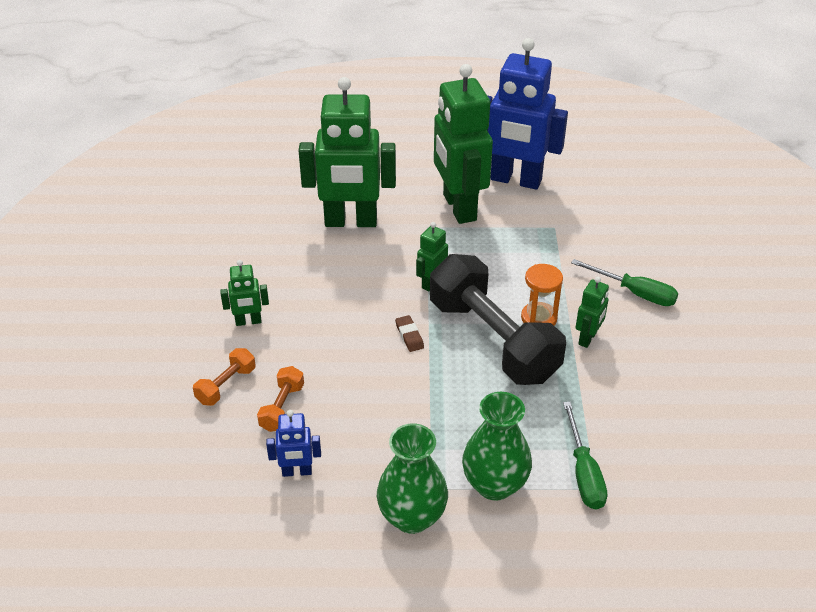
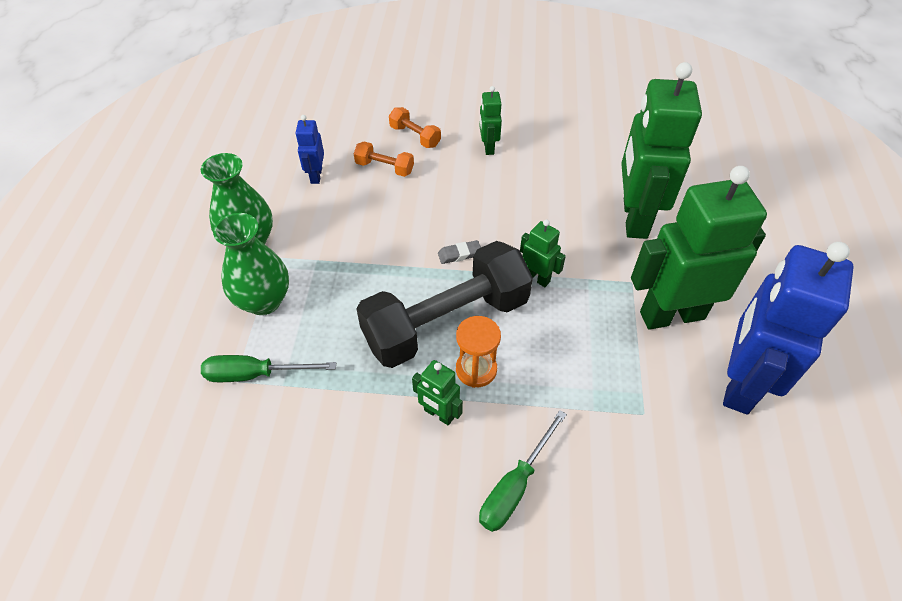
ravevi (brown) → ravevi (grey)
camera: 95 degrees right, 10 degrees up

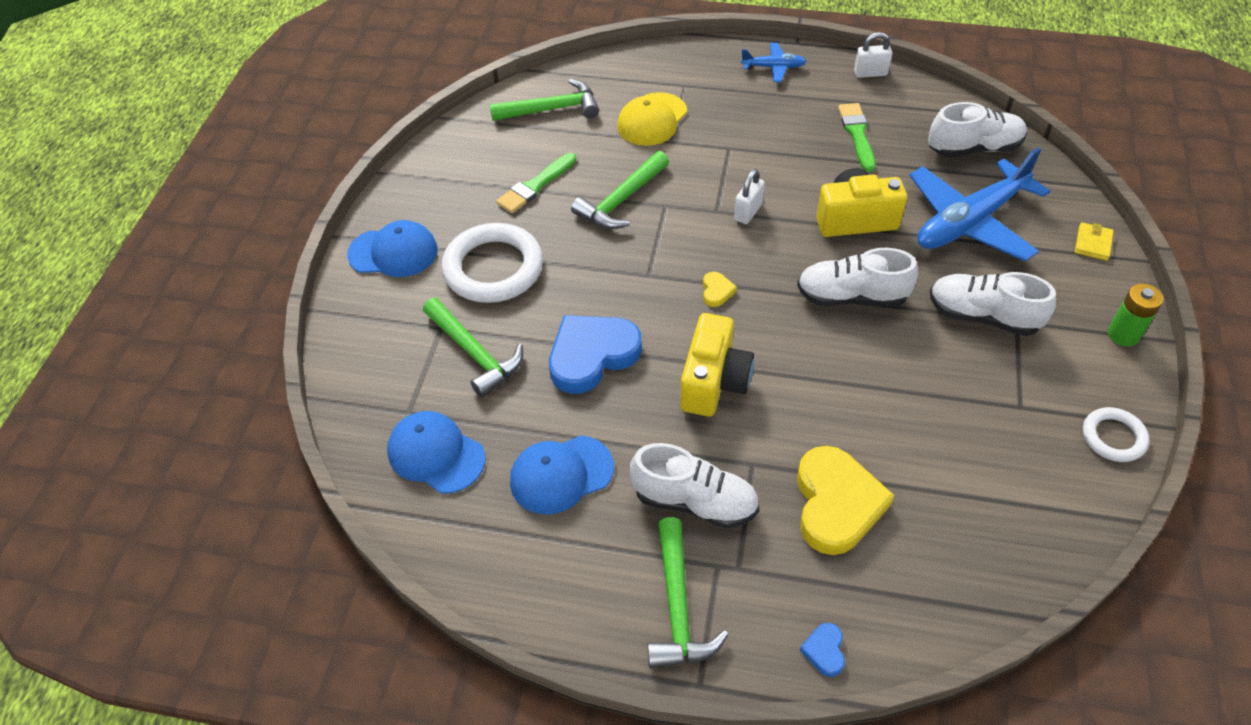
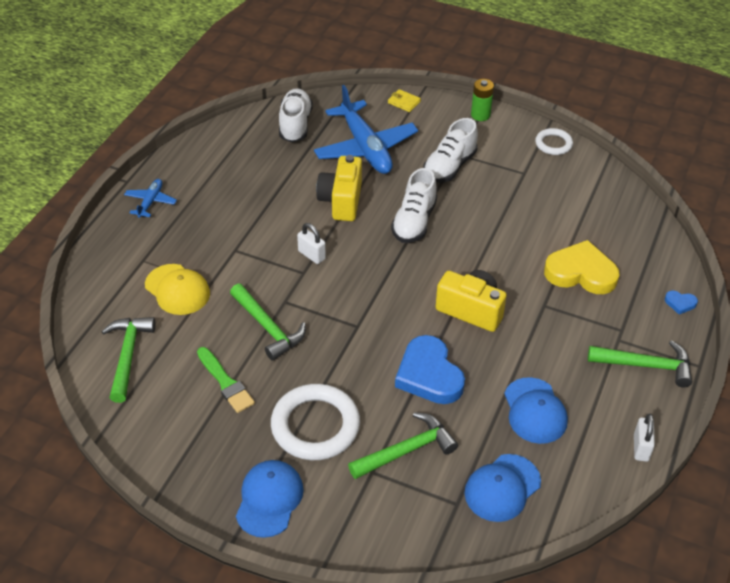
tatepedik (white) (no. 1 from left) → -
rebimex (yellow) (no. 1 from left) → -
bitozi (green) (no. 2 from left) → -
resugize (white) (no. 2 from left), shifted
camera: 80 degrees left, 5 degrees down

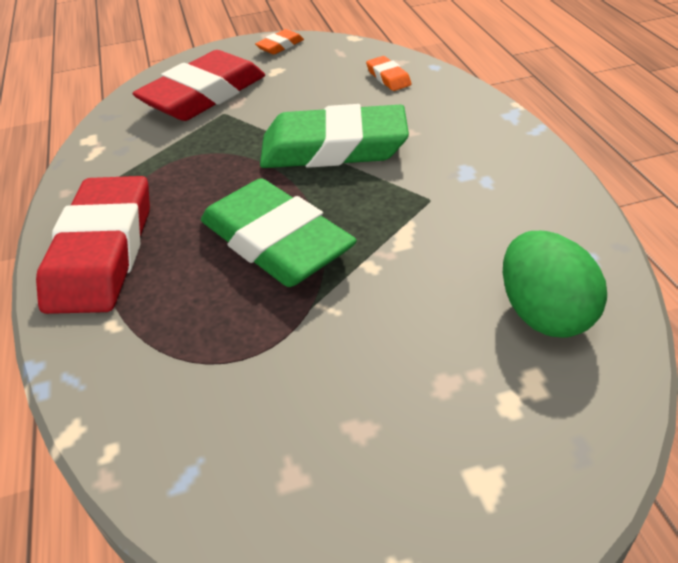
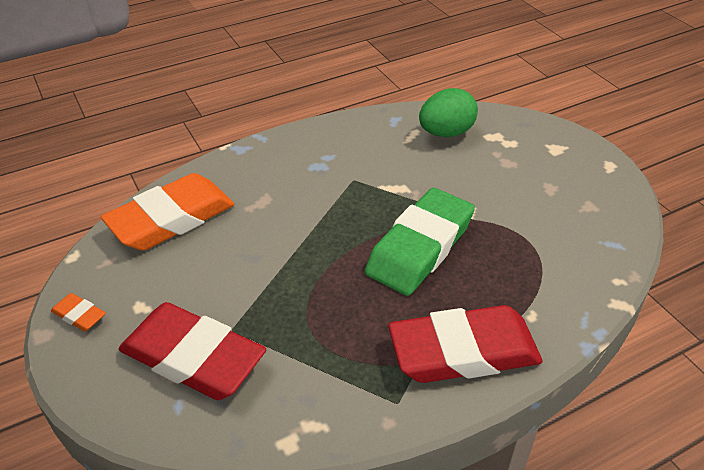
ravevi (green) (no. 2 from left) → -
ravevi (orange) (no. 2 from left), x2.38
camera: 105 degrees left, 0 degrees up

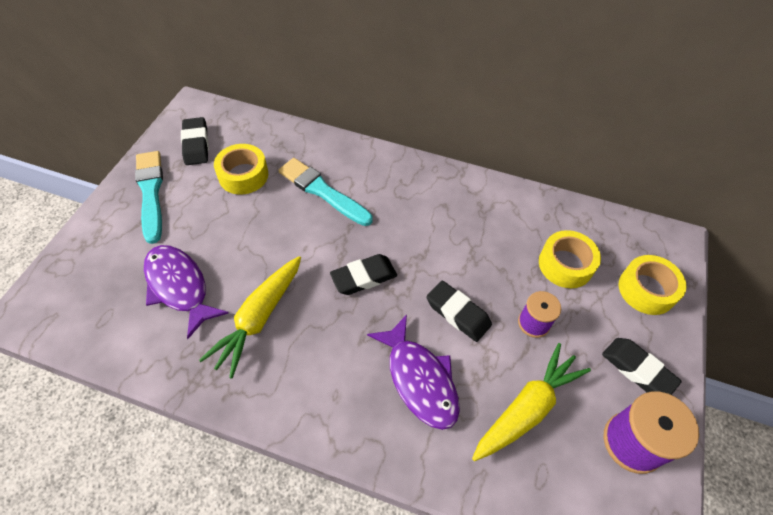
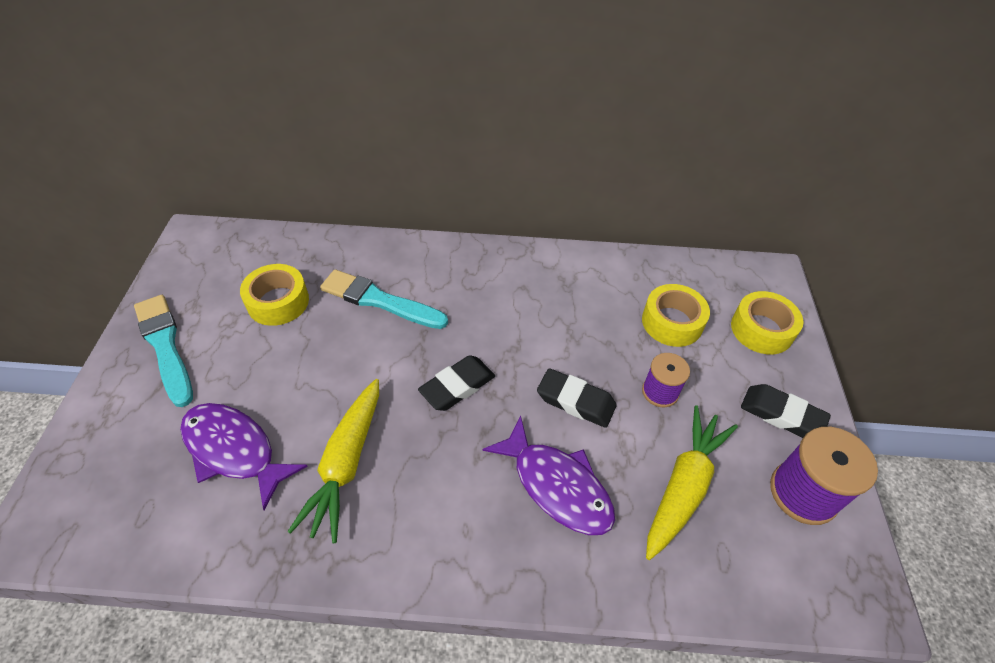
ravevi (black) (no. 1 from left) → -
camera: 15 degrees left, 5 degrees down

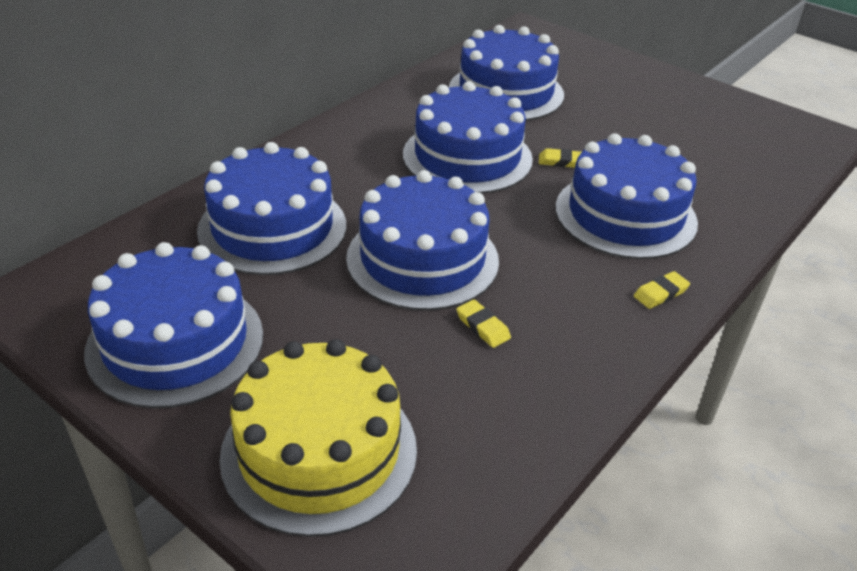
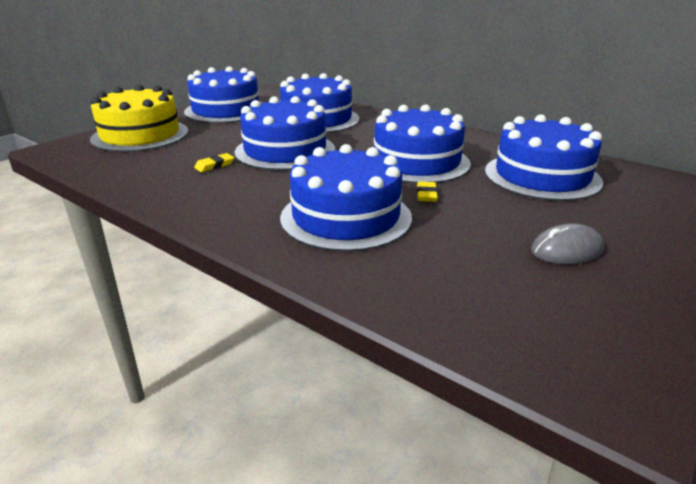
ravevi (yellow) (no. 3 from left) → -
- → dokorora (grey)
camera: 90 degrees right, 10 degrees down

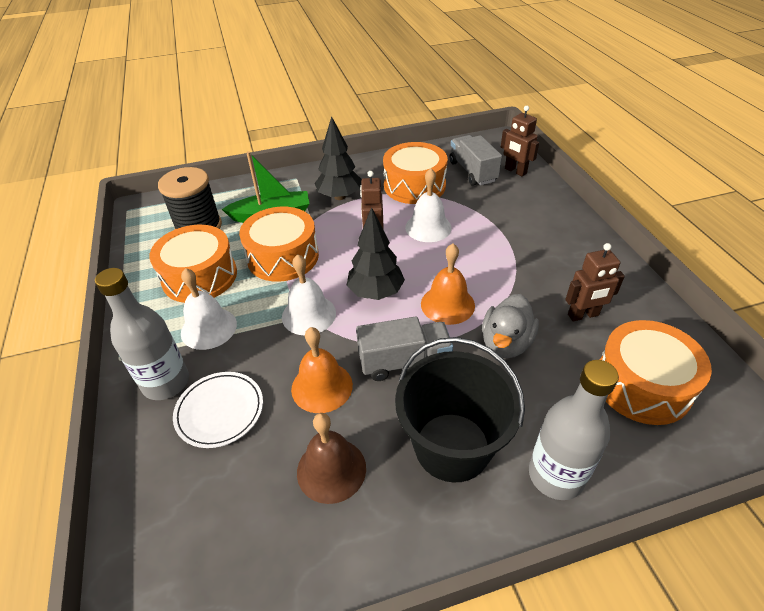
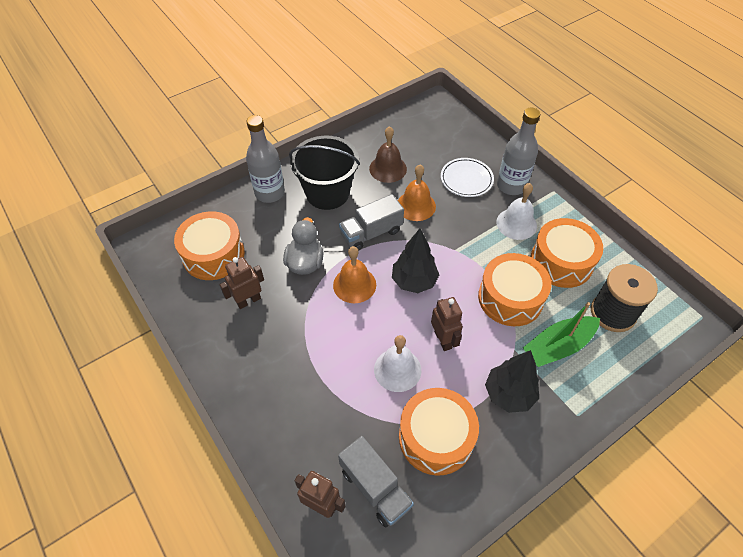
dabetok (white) (no. 2 from left) → -
camera: 160 degrees right, 10 degrees up

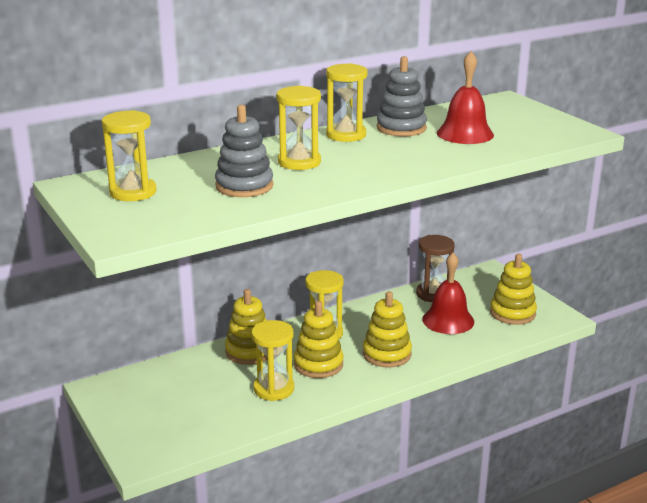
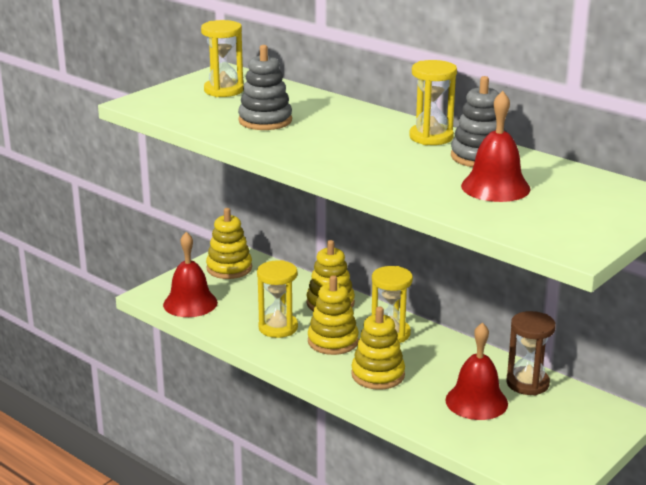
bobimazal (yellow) (no. 3 from left) → -
- → dabetok (red) (no. 1 from left)
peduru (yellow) (no. 4 from left in the first image) → peduru (yellow) (no. 1 from left), shifted
camera: 70 degrees right, 0 degrees up

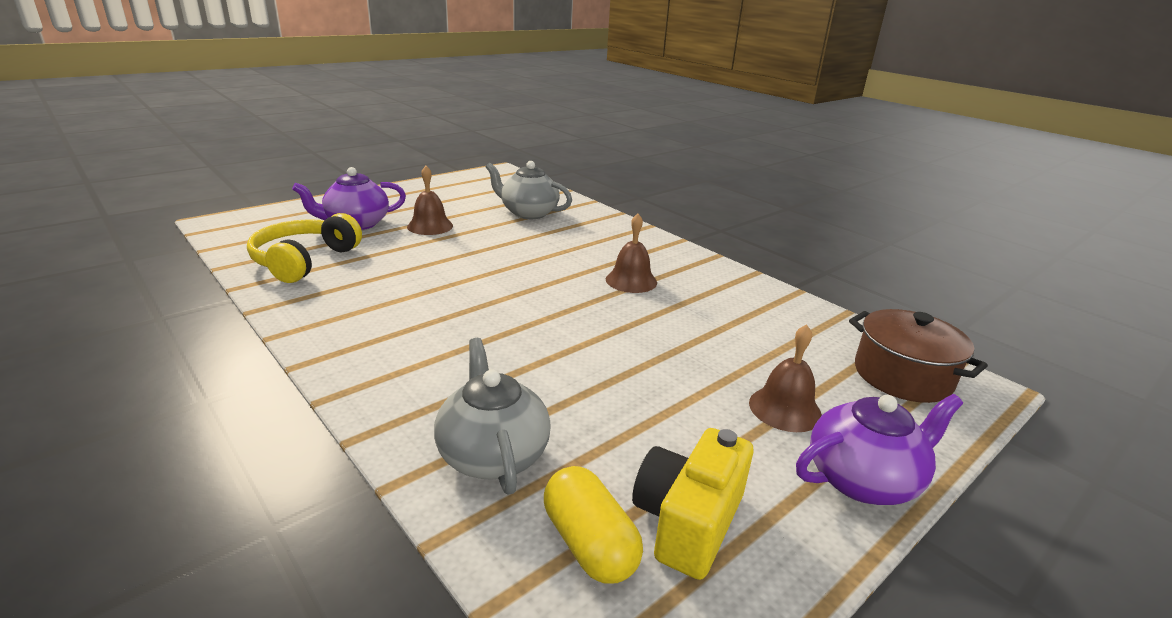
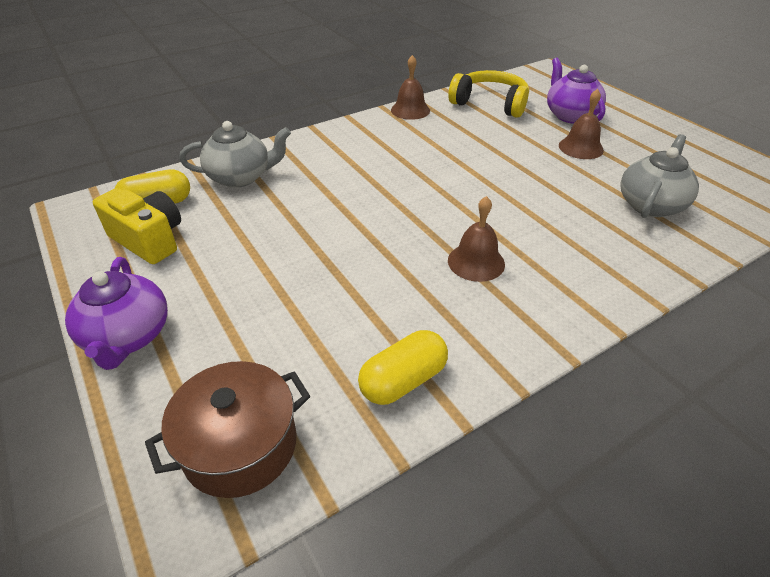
- → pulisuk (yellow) (no. 2 from left)
dabetok (brown) (no. 3 from left in the first image) → dabetok (brown) (no. 1 from left), shifted
camera: 100 degrees right, 15 degrees up

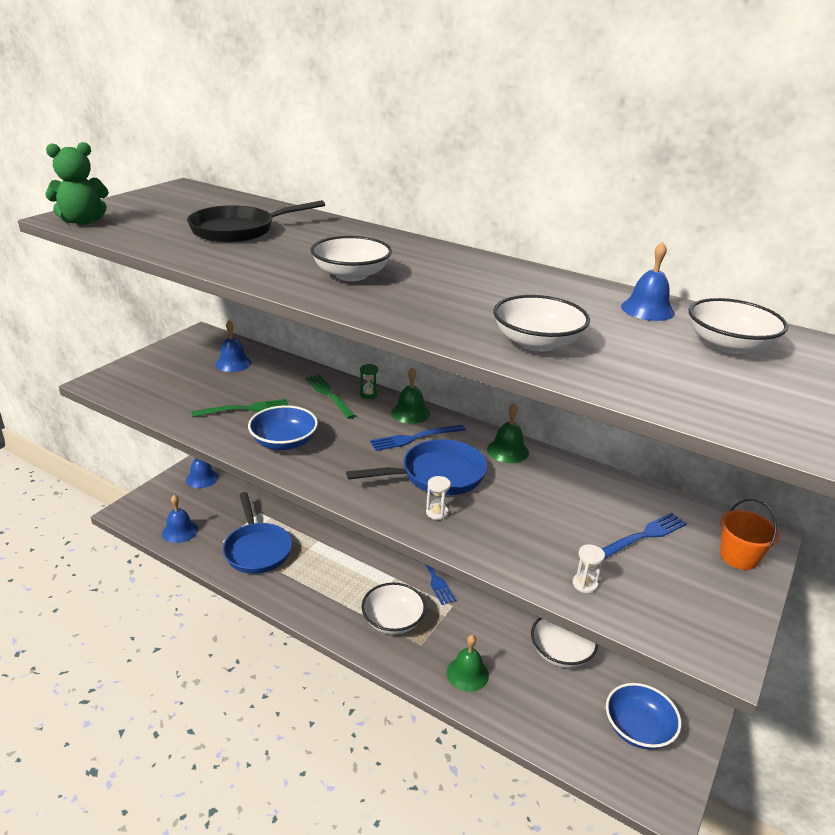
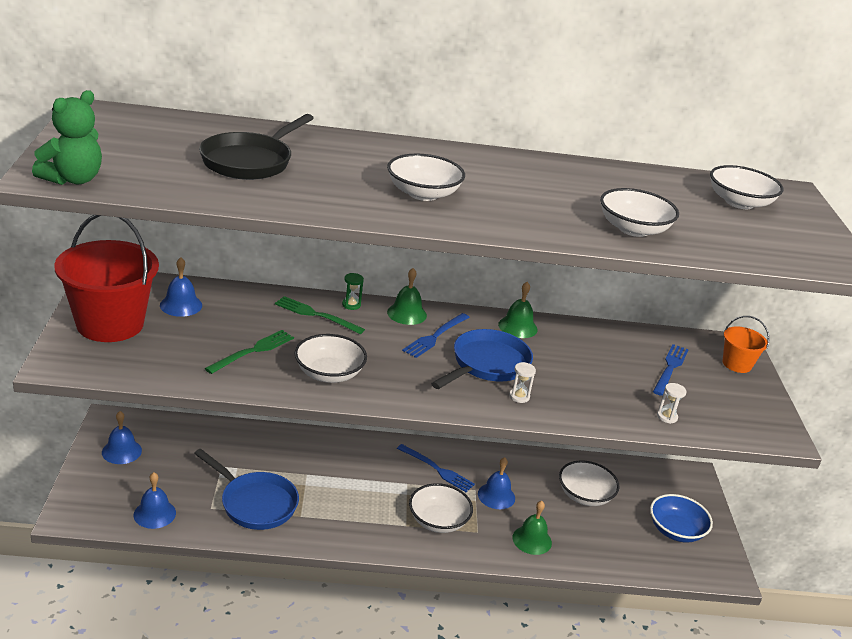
- → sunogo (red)
dabetok (blue) (no. 4 from left), shifted
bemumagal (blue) (no. 1 from left) → bemumagal (white) (no. 1 from left)
camera: 35 degrees left, 0 degrees up

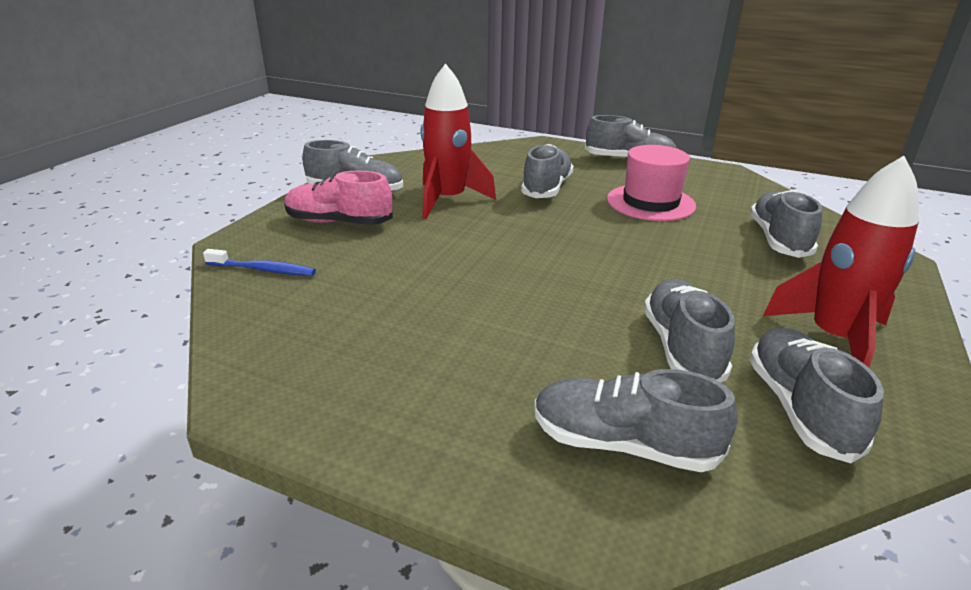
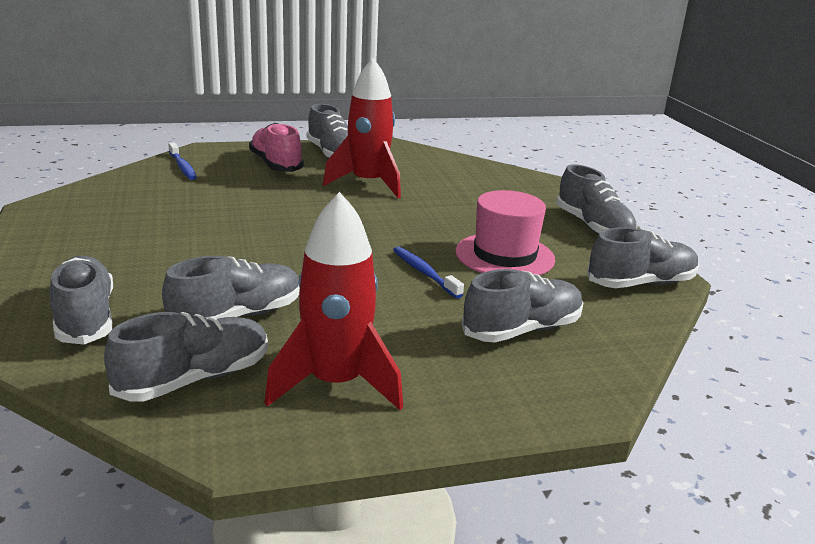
- → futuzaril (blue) (no. 2 from left)
tatepedik (grey) (no. 2 from left in the first image) → tatepedik (grey) (no. 7 from left), shifted
camera: 50 degrees right, 5 degrees down

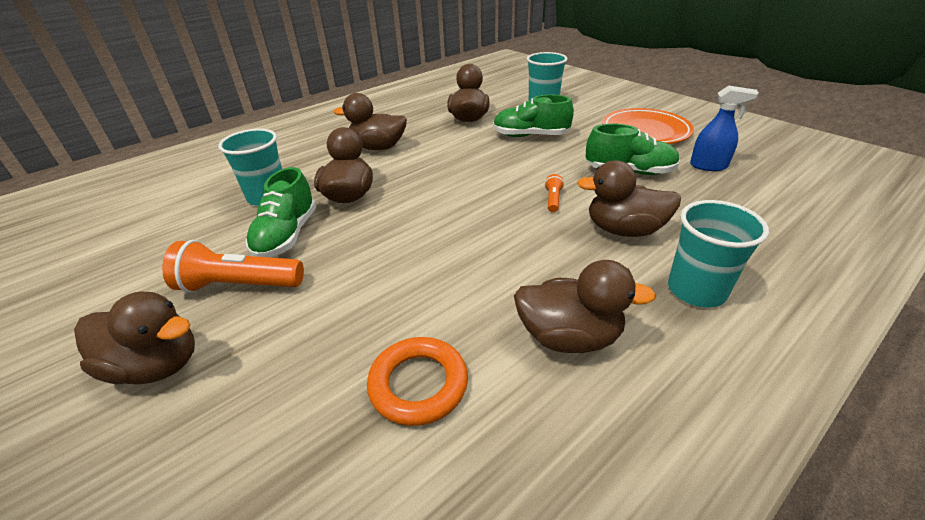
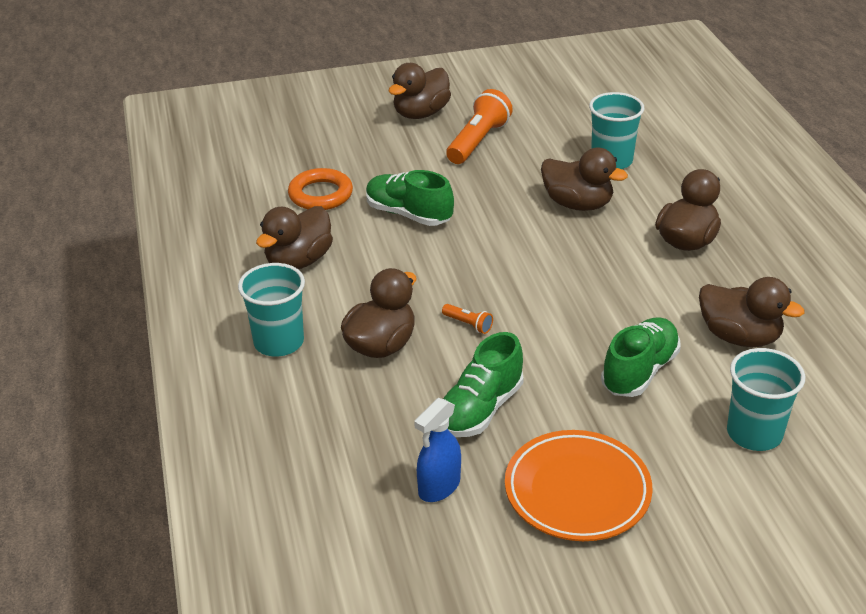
tatepedik (green) (no. 1 from left), shifted
camera: 115 degrees right, 0 degrees up

